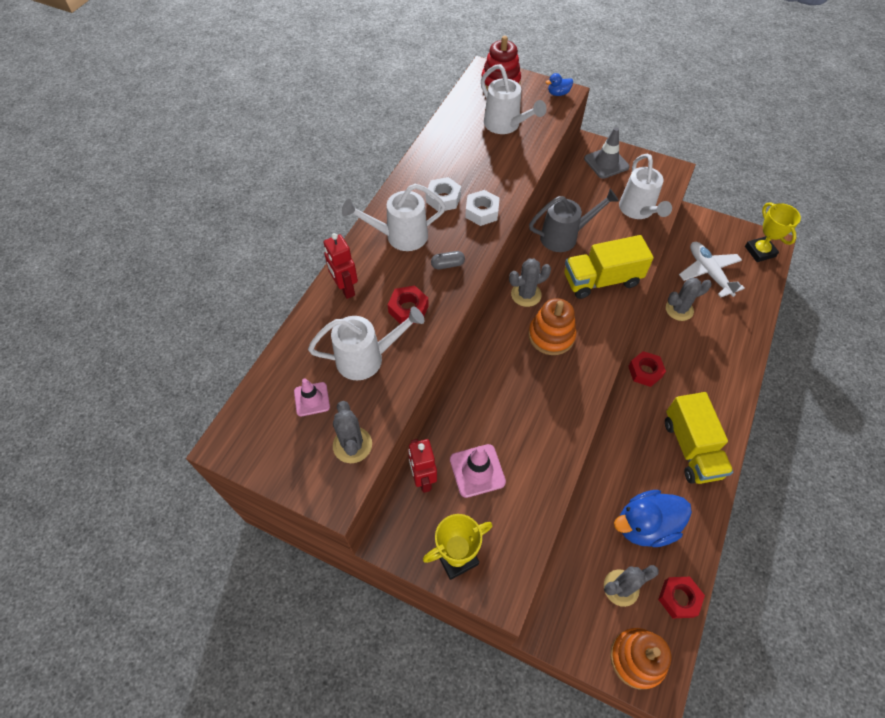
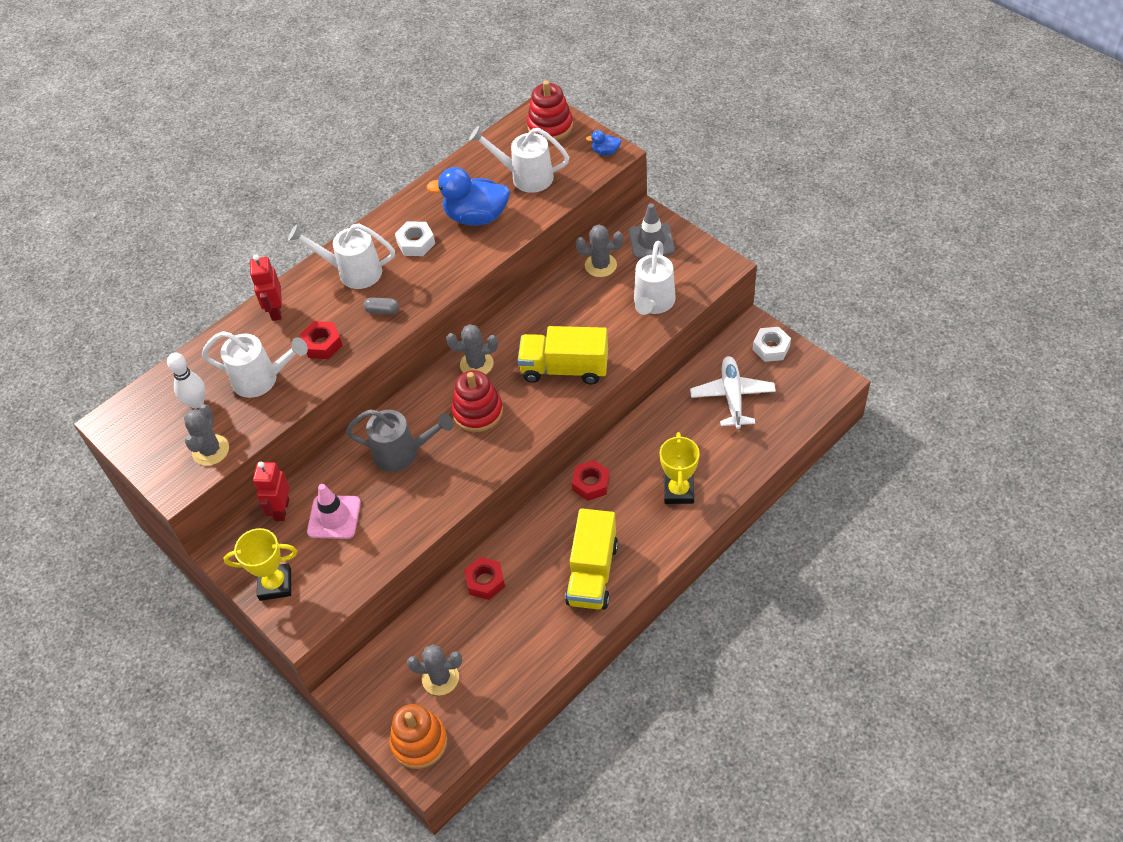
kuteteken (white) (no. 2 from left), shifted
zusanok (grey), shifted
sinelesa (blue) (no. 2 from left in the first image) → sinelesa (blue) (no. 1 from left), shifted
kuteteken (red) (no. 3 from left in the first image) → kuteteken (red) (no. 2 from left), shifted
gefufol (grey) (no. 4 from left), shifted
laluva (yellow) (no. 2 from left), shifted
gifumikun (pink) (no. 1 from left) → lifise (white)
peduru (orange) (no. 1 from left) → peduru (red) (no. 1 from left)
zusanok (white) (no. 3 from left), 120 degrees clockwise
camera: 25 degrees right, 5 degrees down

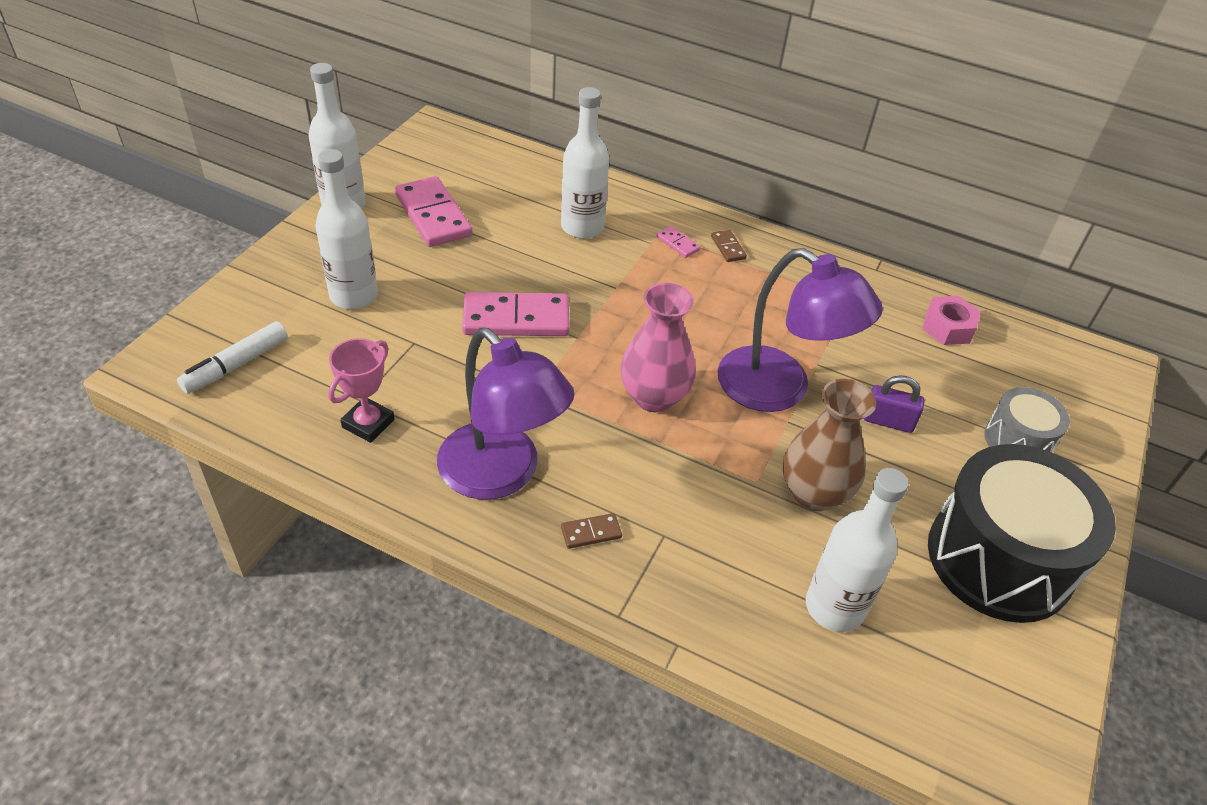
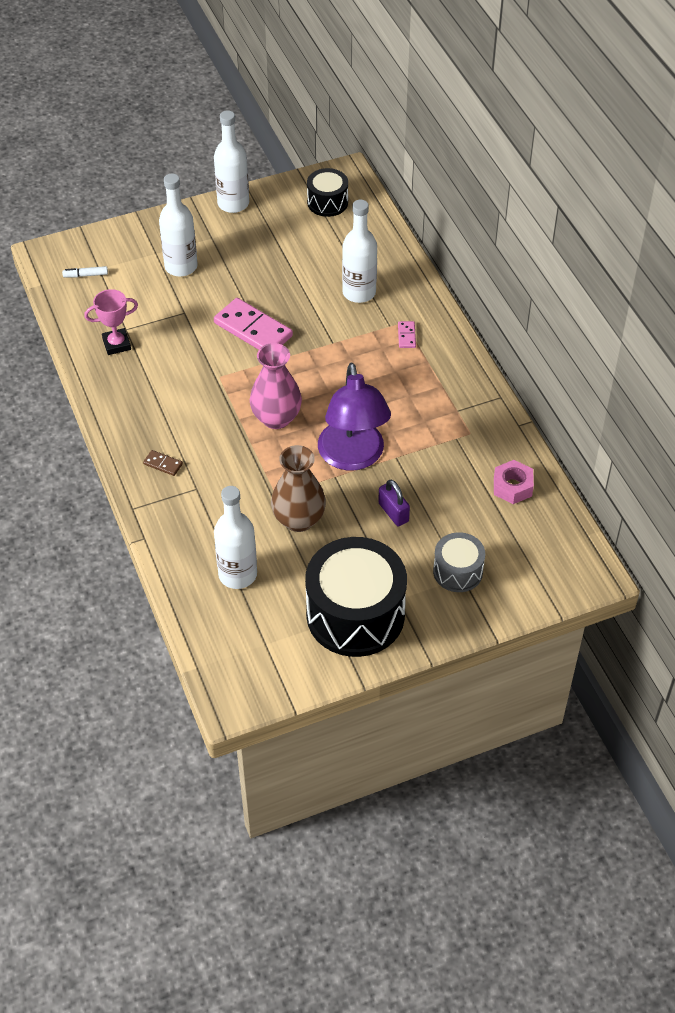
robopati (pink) (no. 1 from left) → -
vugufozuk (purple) (no. 1 from left) → -
robopati (brown) (no. 2 from left) → -
- → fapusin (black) (no. 1 from left)
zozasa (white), x0.60
camera: 45 degrees right, 5 degrees up

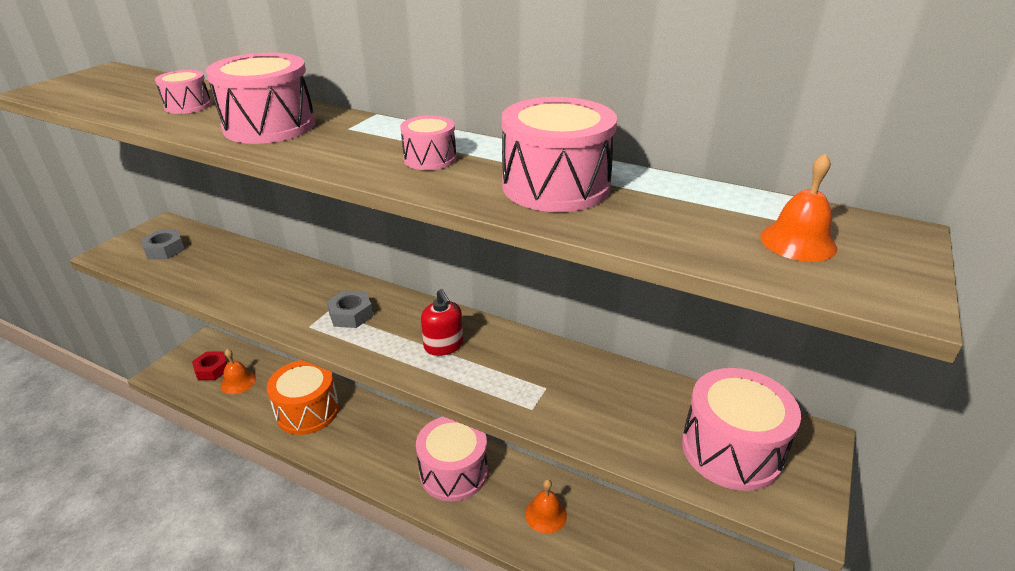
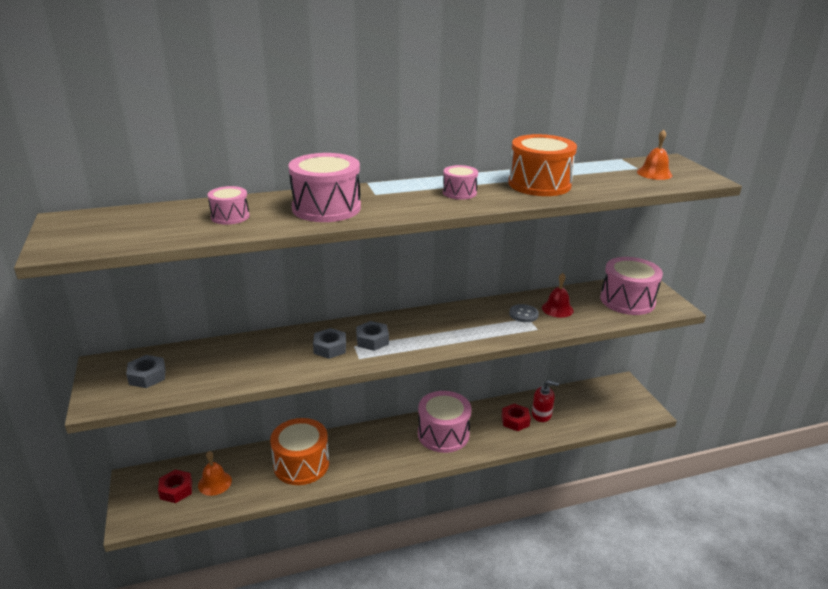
- → kuteteken (grey) (no. 2 from left)
- → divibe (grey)
- → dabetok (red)
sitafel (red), shifted
dabetok (orange) (no. 2 from left) → kuteteken (red) (no. 2 from left)
fapusin (pink) (no. 5 from left) → fapusin (orange) (no. 2 from left)
camera: 45 degrees left, 5 degrees down

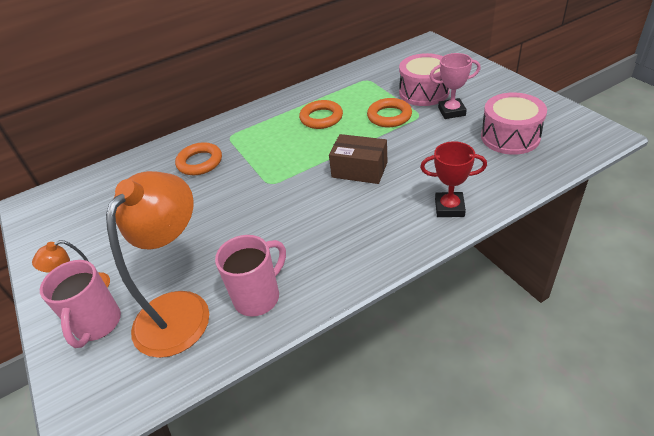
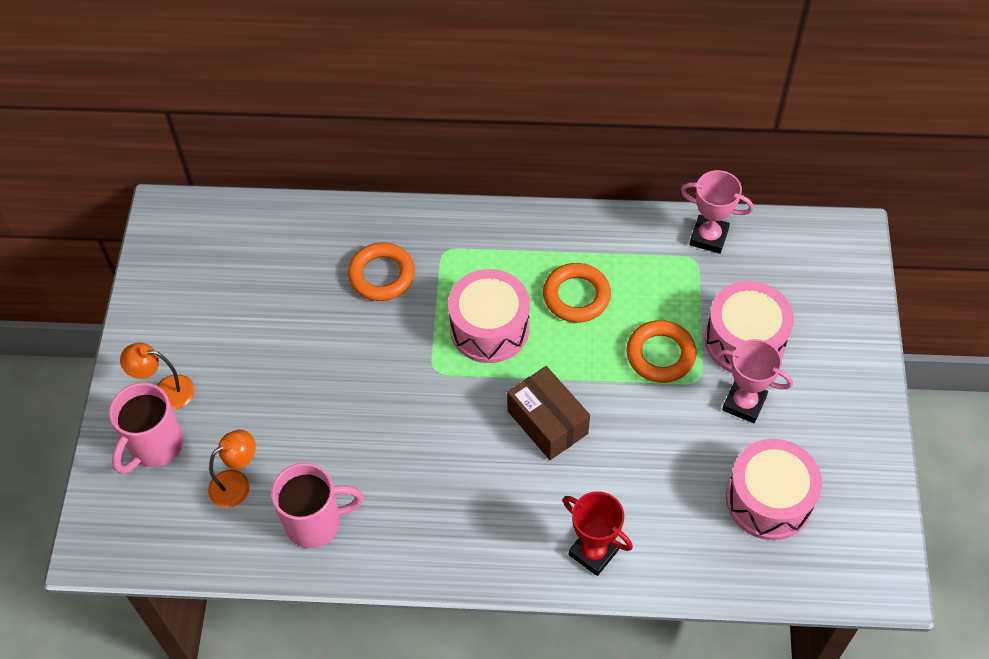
- → fapusin (pink) (no. 1 from left)
- → laluva (pink) (no. 1 from left)
vugufozuk (orange) (no. 2 from left), x0.46
camera: 30 degrees right, 15 degrees up

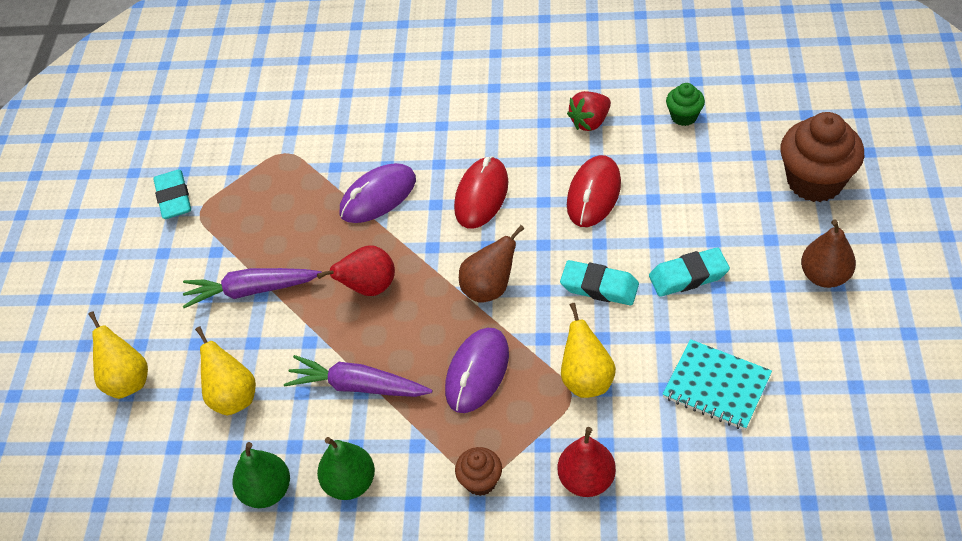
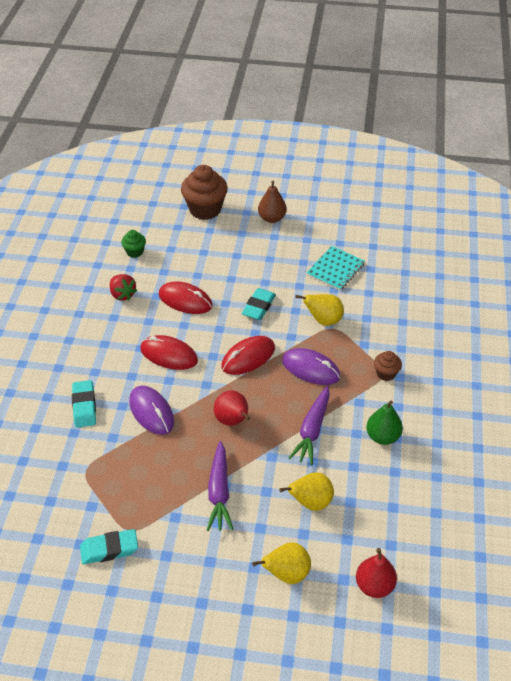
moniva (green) (no. 1 from left) → -
moniva (red) (no. 2 from left), shifted
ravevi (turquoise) (no. 3 from left in the first image) → ravevi (turquoise) (no. 1 from left), shifted
moniva (brown) (no. 1 from left) → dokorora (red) (no. 3 from left)
camera: 90 degrees left, 5 degrees down

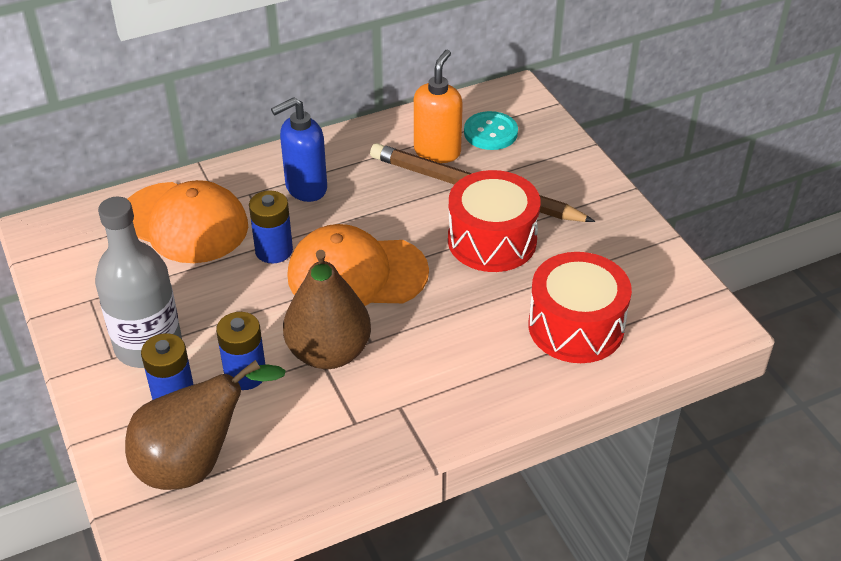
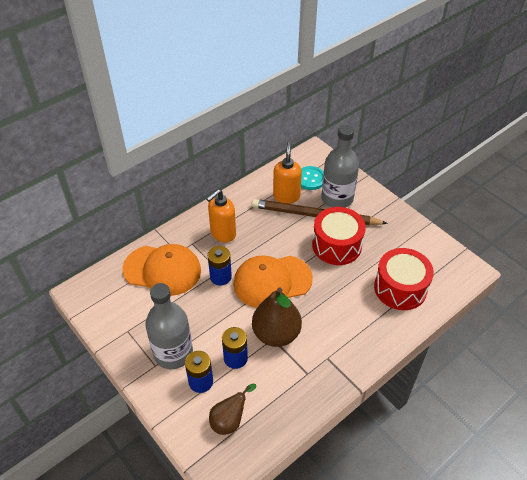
- → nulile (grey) (no. 2 from left)
sitafel (blue) → sitafel (orange) (no. 1 from left)
moniva (brown) (no. 1 from left), x0.60
camera: 15 degrees left, 5 degrees up

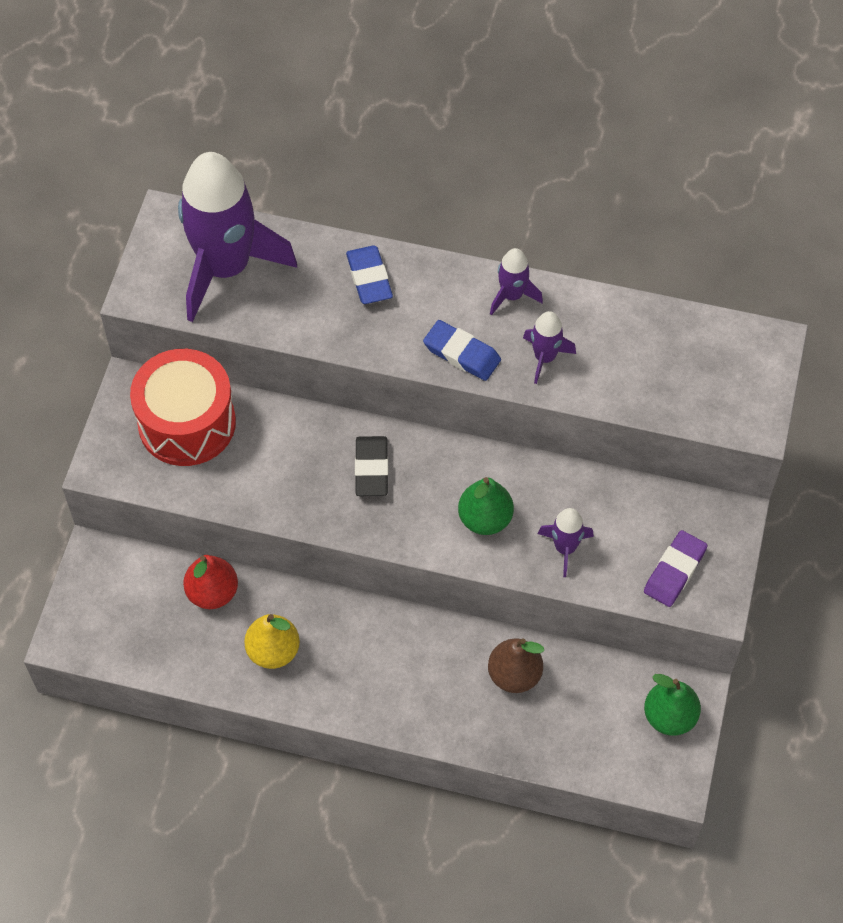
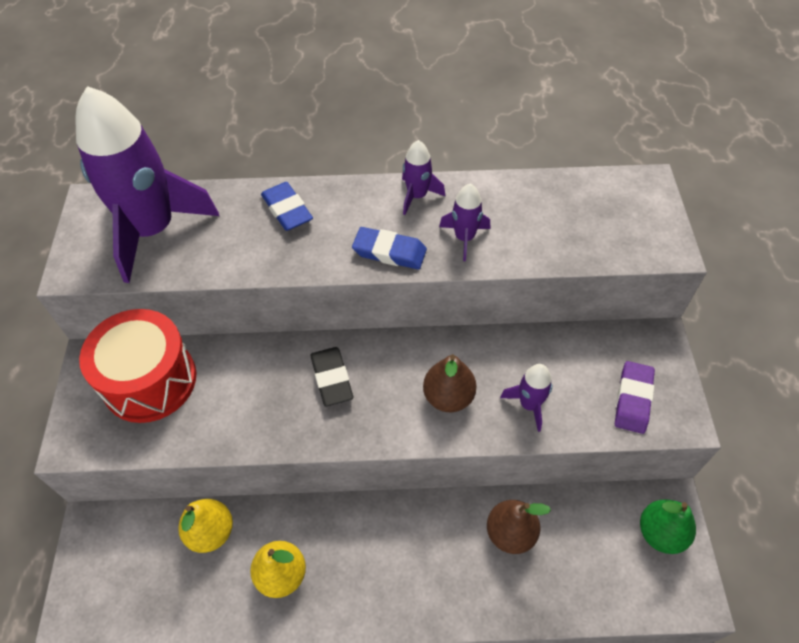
moniva (red) → moniva (yellow) (no. 1 from left)
moniva (green) (no. 1 from left) → moniva (brown) (no. 1 from left)
camera: 15 degrees left, 5 degrees down

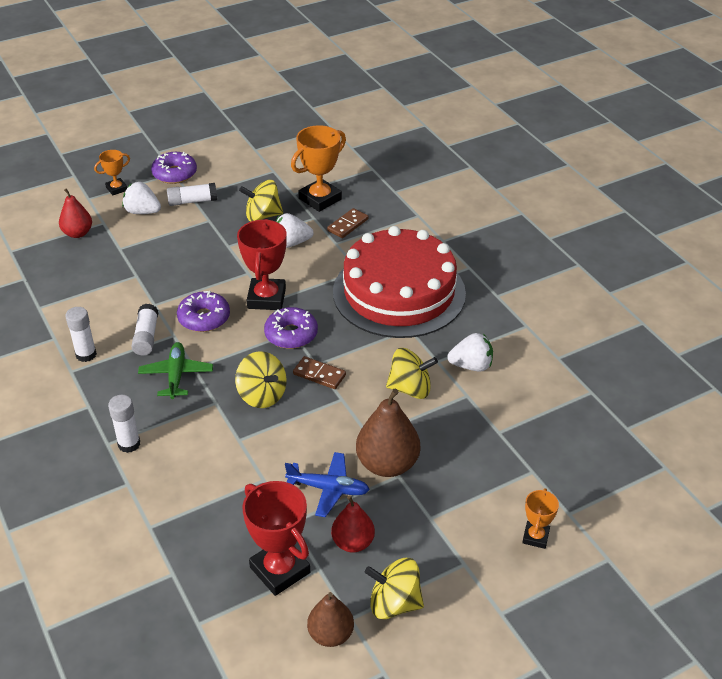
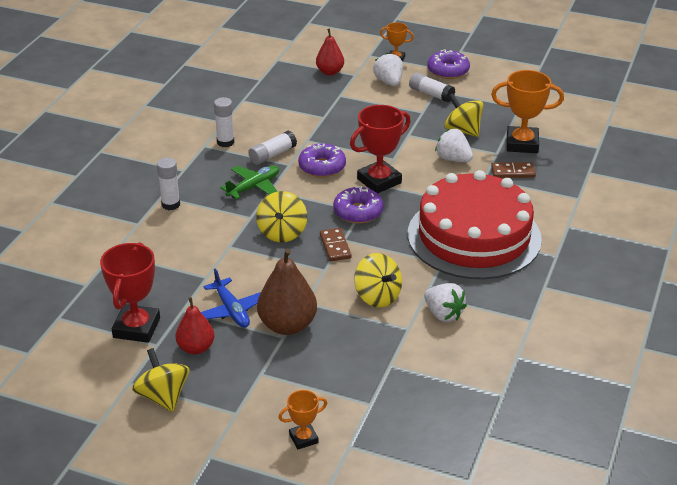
moniva (brown) (no. 1 from left) → -
camera: 50 degrees right, 5 degrees down

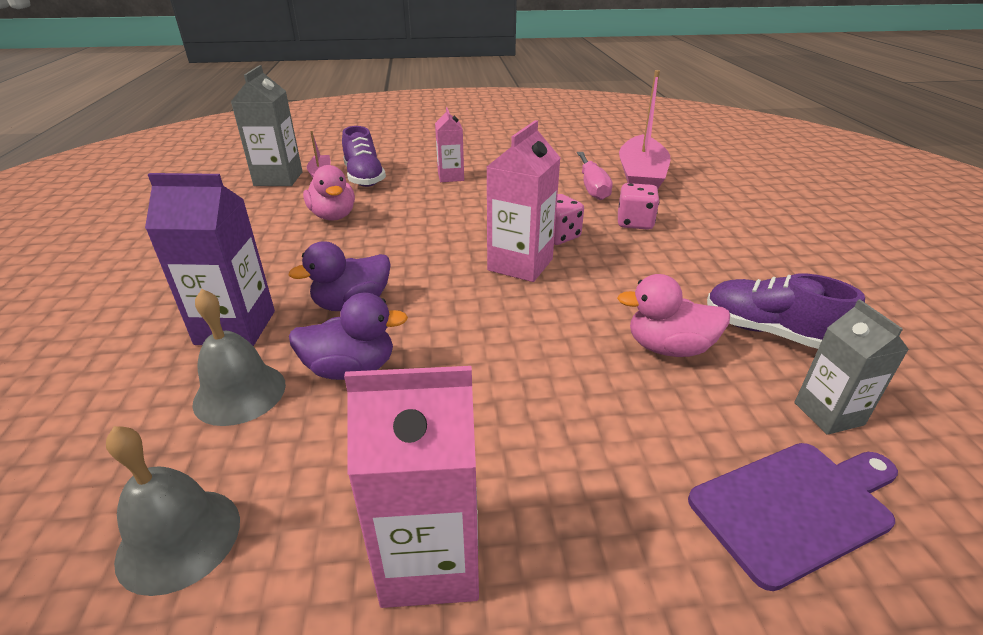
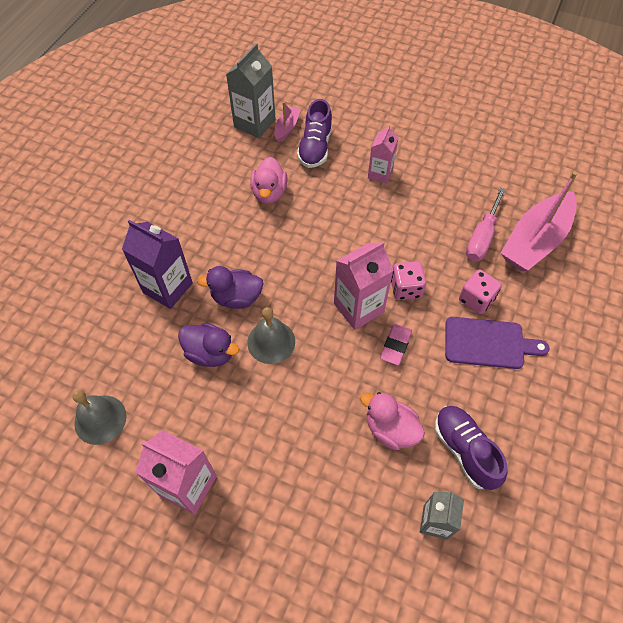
- → ravevi (pink)
dabetok (grey) (no. 2 from left), shifted
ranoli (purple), shifted
camera: 30 degrees right, 25 degrees up

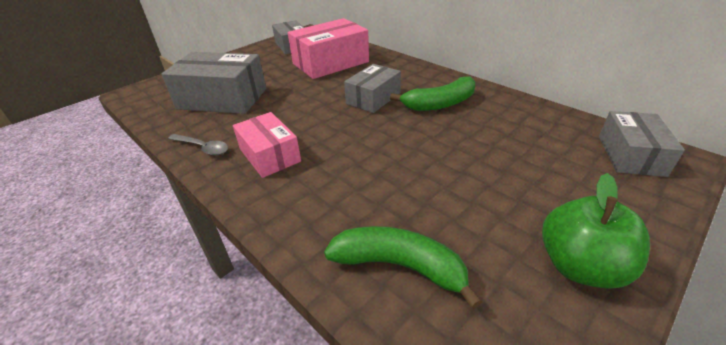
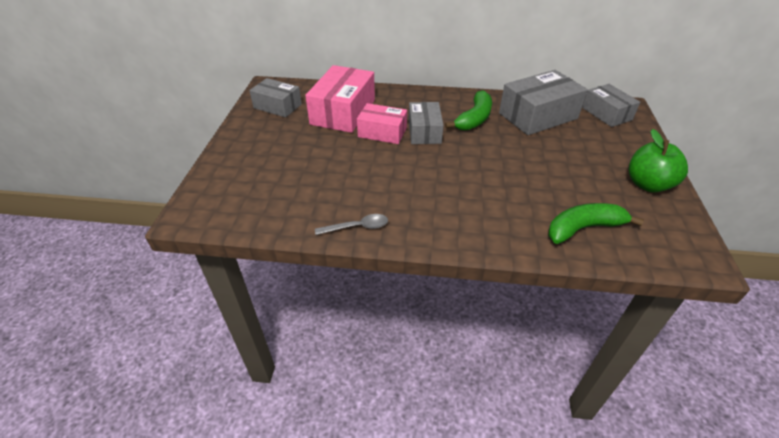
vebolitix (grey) (no. 1 from left in the first image) → vebolitix (grey) (no. 3 from left), shifted
vebolitix (pink) (no. 1 from left in the first image) → vebolitix (pink) (no. 2 from left), shifted
camera: 40 degrees left, 5 degrees up

